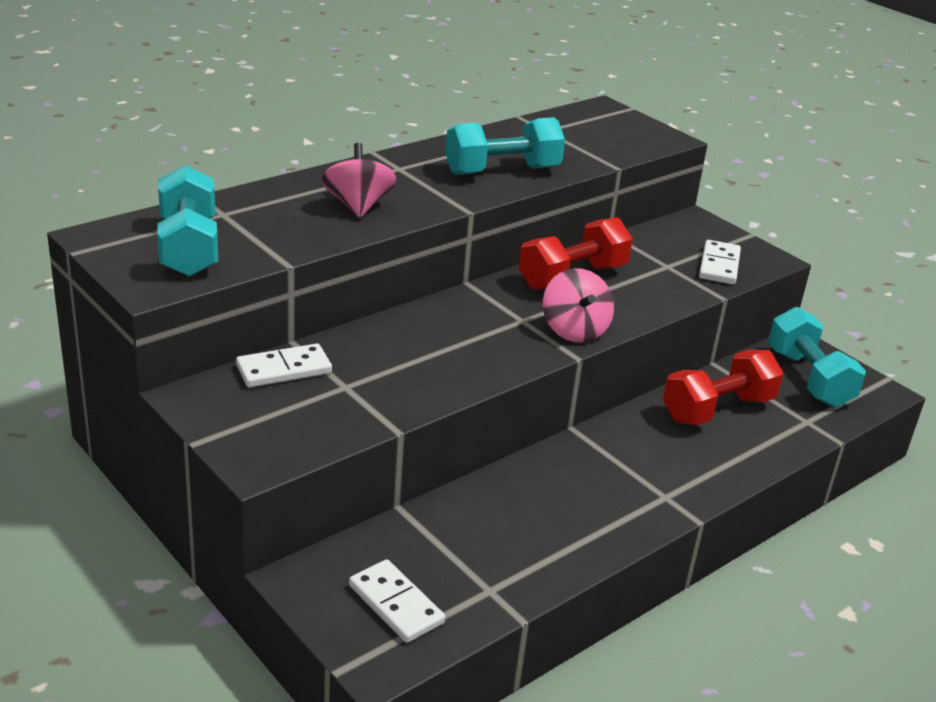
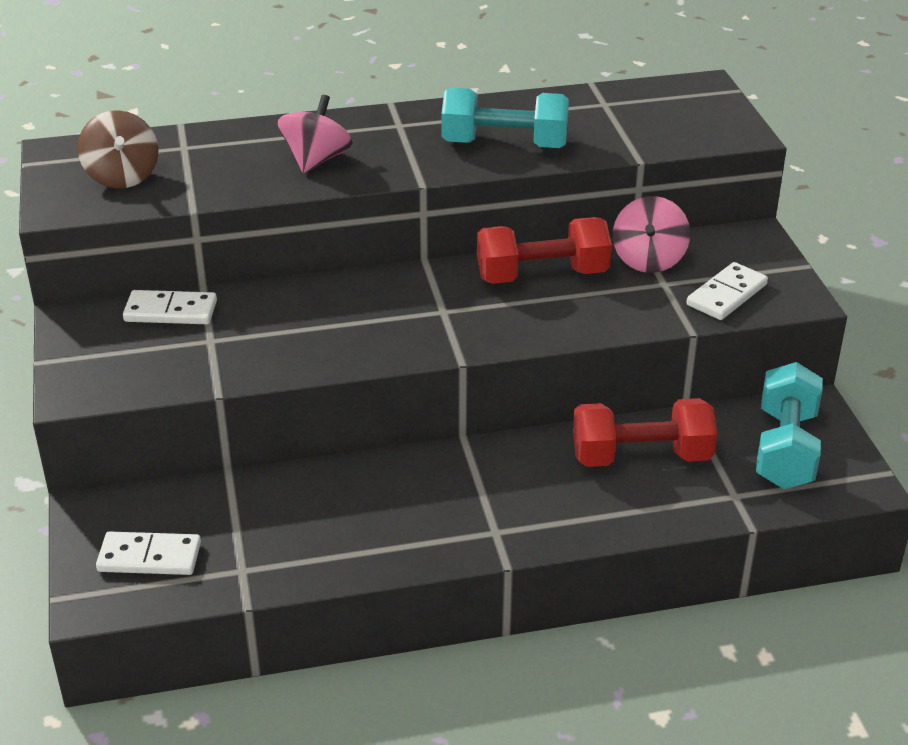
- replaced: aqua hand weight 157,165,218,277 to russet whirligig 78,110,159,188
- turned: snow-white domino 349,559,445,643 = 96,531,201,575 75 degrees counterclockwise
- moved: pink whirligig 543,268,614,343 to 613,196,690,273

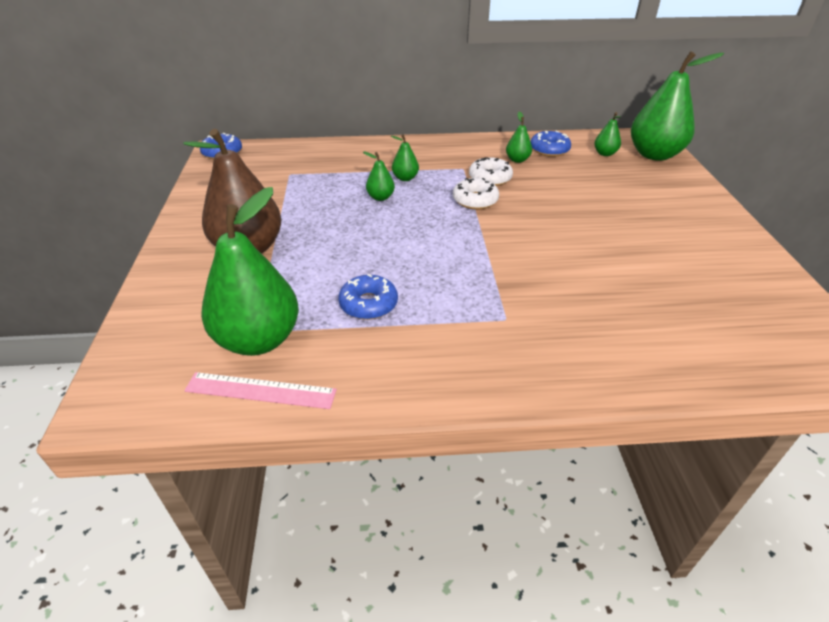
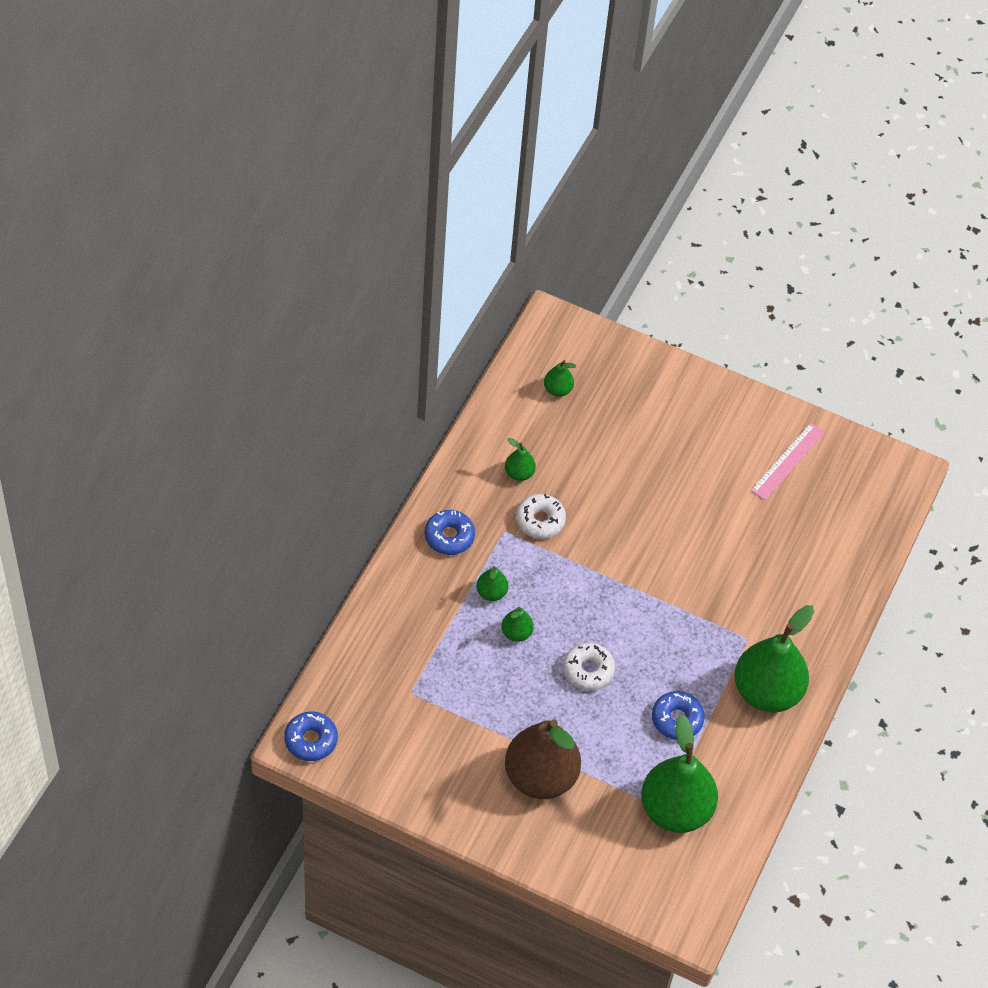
- moved: cobalt donut 531,130,571,157 to 425,510,475,555
- moved: snow-white donut 453,178,499,210 to 563,643,615,690
- moved: leaf-green pear fruit 631,51,724,161 to 734,605,814,713
- moved: pink ruler 184,372,337,409 to 751,423,825,500

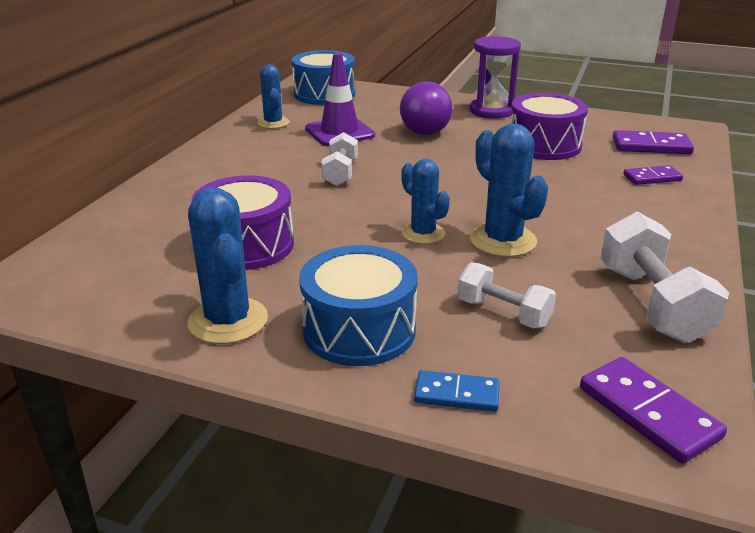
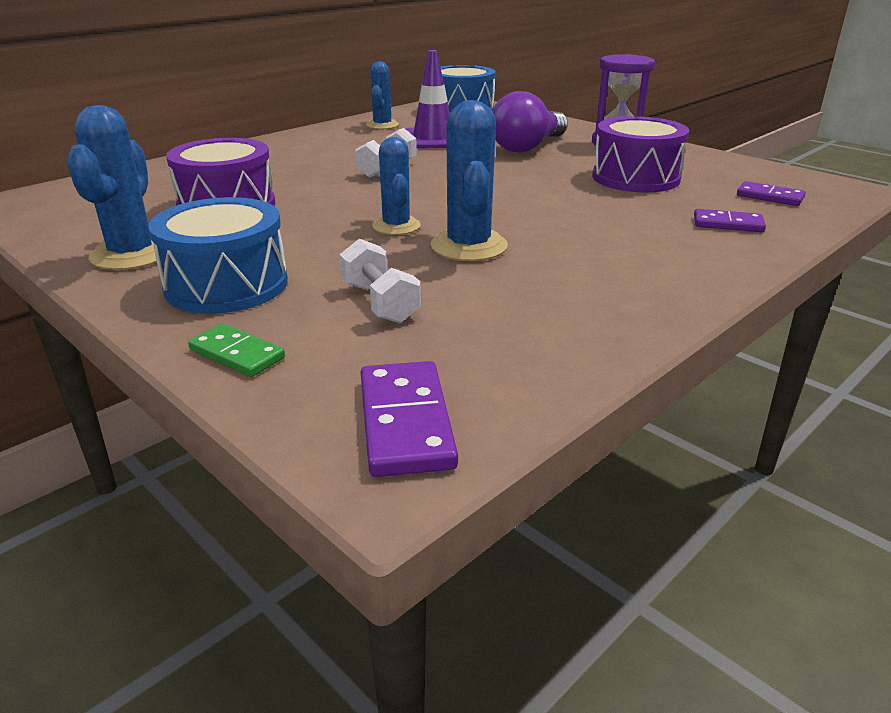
- recoloured: cobalt domino 414,370,500,412 to leaf-green domino 188,324,285,377
- resized: violet domino 613,130,694,154 = 737,181,806,206 x0.65
- removed: snow-white hand weight 600,212,729,343

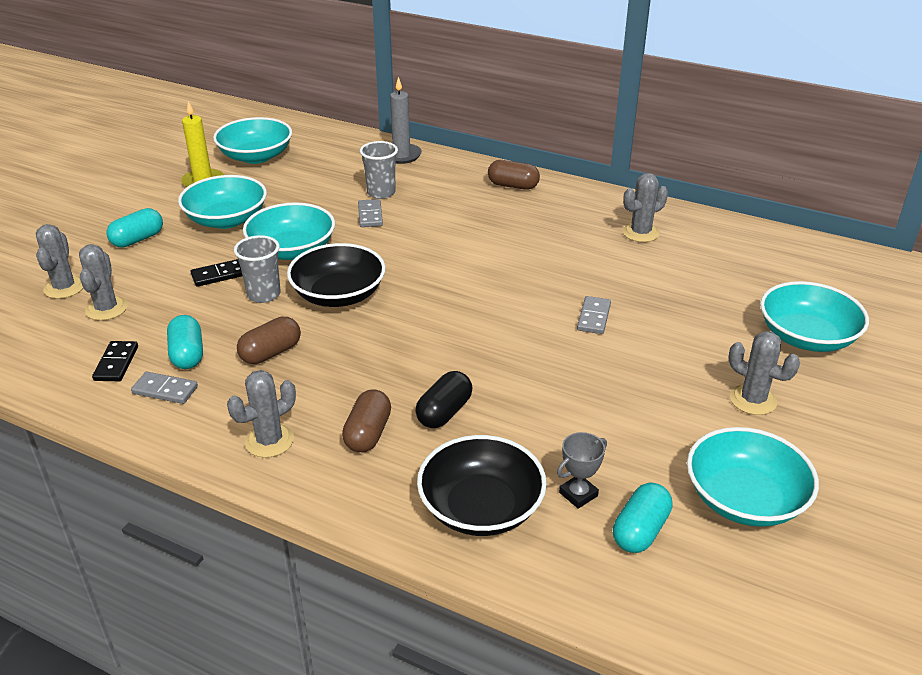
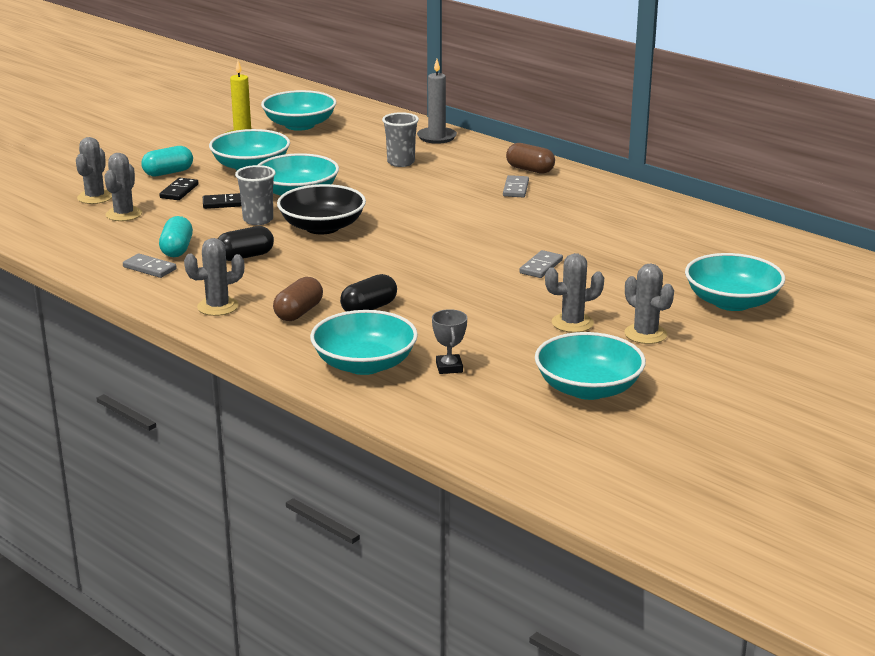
- moved: black domino 92,341,138,381 to 159,178,198,200
- recoloured: russet pill shape 237,317,301,364 to black pill shape 218,226,274,261
- recoloured: black deep dish 417,435,547,536 to aqua deep dish 310,310,418,375
- turned: gray trophy 557,432,607,509 = 432,309,467,374 75 degrees counterclockwise
- moved: gray domino 358,199,383,227 to 503,175,529,198
- moved: gray saguaro cactus 623,173,668,242 to 545,253,604,333
- removed: aqua pill shape 613,483,673,553

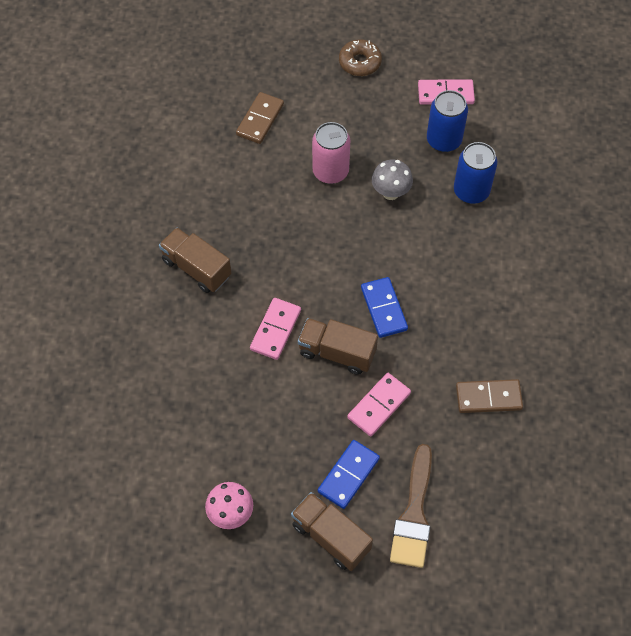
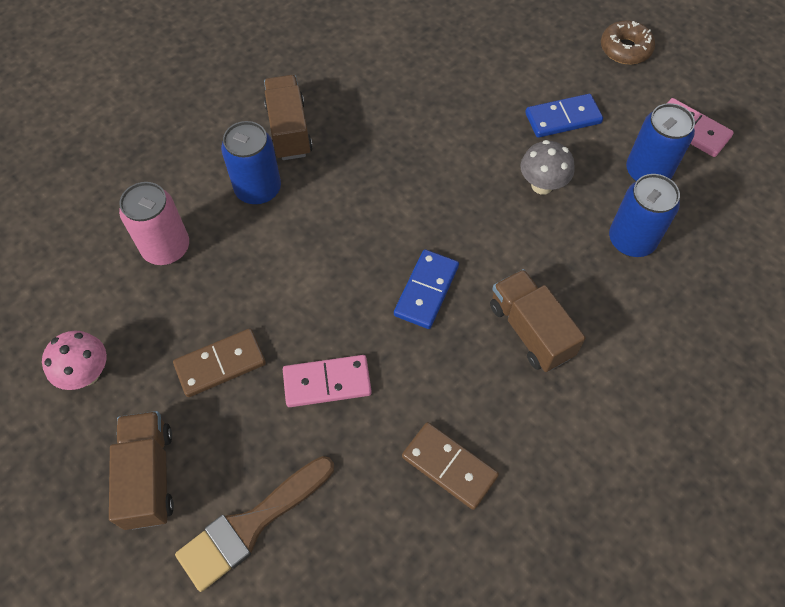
- moved: pink can 312,122,350,184 to 119,182,189,265
- moved: russet domino 236,92,284,144 to 173,329,266,397
- added: cobalt can 221,121,281,205
- moved: russet toy truck 298,318,378,375 to 490,269,586,372
- moved: cobalt domino 318,440,380,509 to 525,94,603,138
- removed: pink domino 250,298,301,360

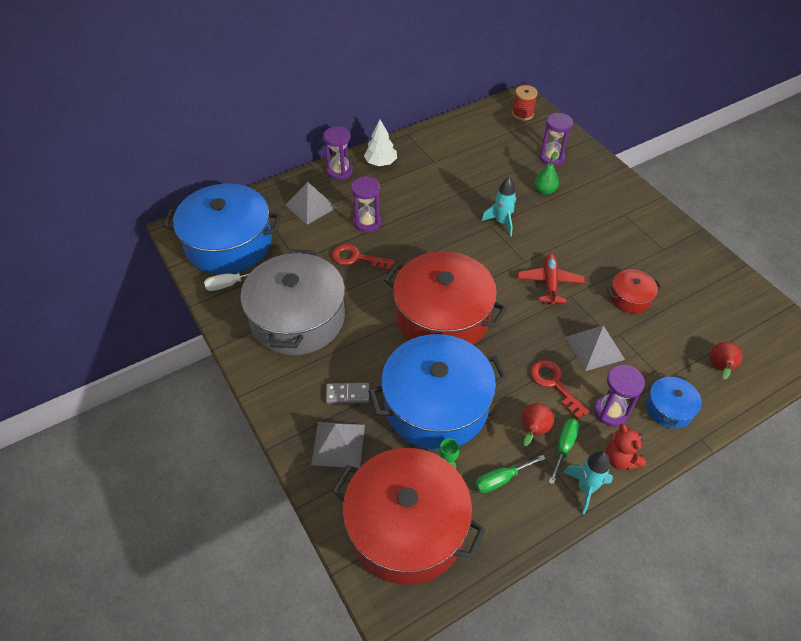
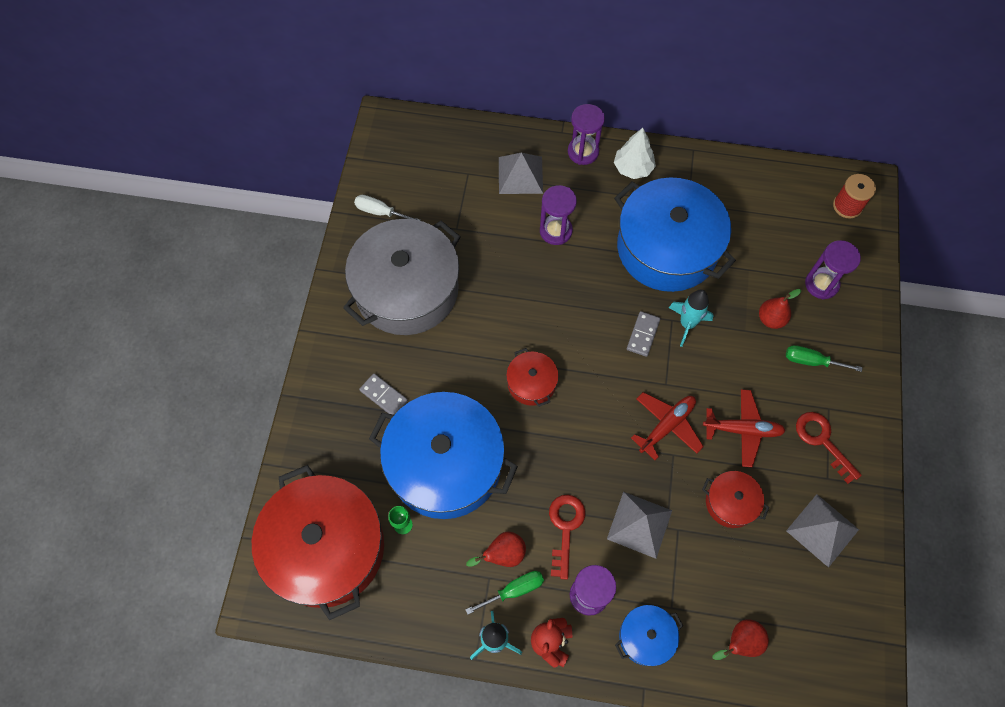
- resized: red pot 384,251,507,345 = 506,348,559,407 x0.45
- moved: cobalt pot 163,184,281,275 to 614,178,736,292
- added: gray domino 627,311,660,357
- added: red toy plane 703,389,786,467
- recoloured: leaf-green pear fruit 534,151,559,195 to red pear fruit 759,289,801,329
- moved: leaf-green flat screwdriver 475,455,545,493 to 786,345,862,372
- moved: gray pyramid shape 311,422,365,468 to 786,494,859,568
- moved: red key 332,244,395,271 to 796,412,862,484

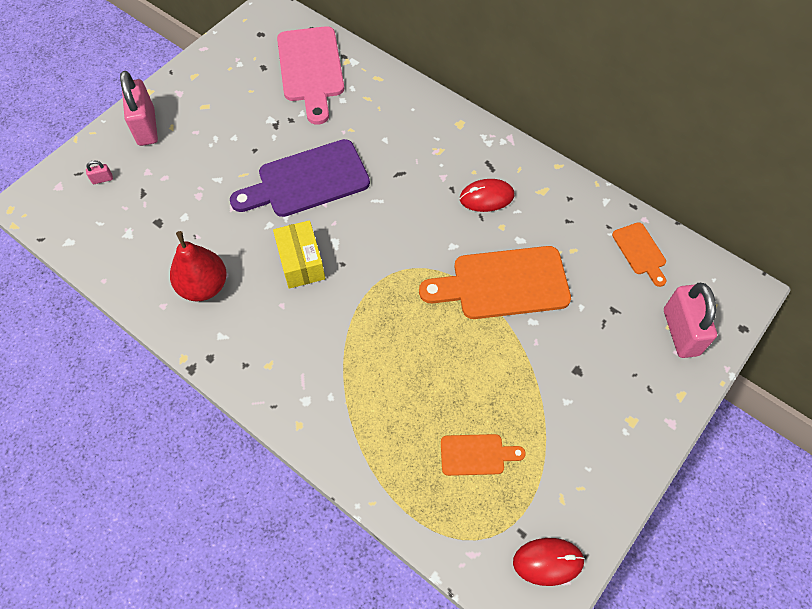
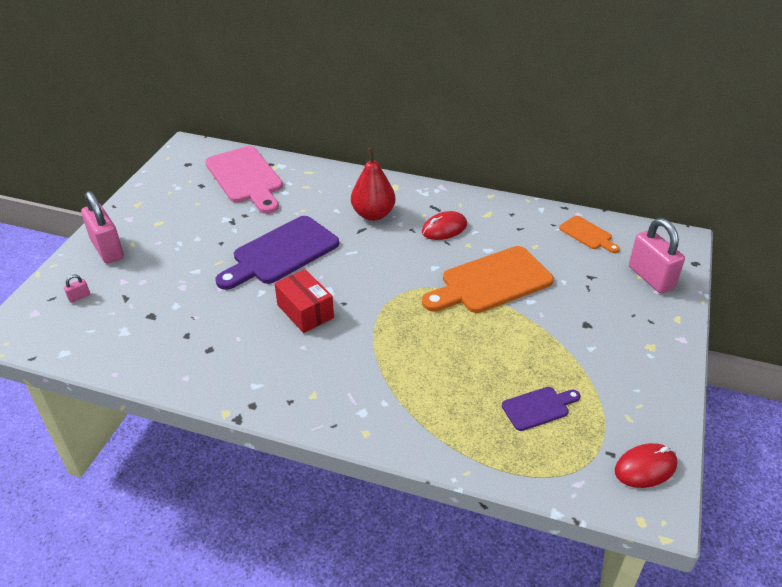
- recoloured: golden box 273,220,325,289 to red box 274,269,334,333
- moved: red pear fruit 170,231,227,301 to 351,148,396,221
- recoloured: orange-coloured cutting board 441,434,526,476 to violet cutting board 502,387,581,431

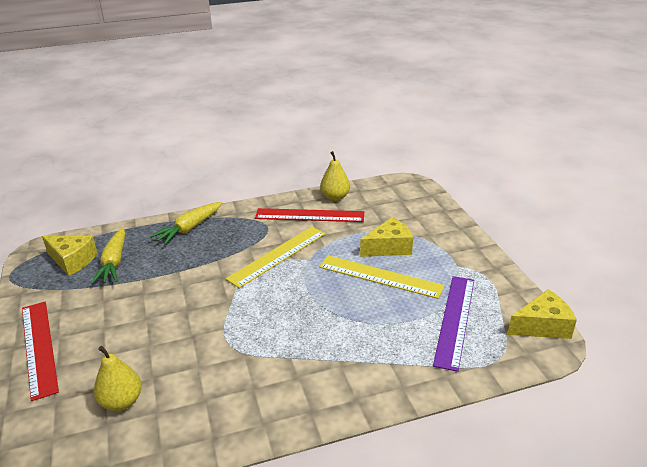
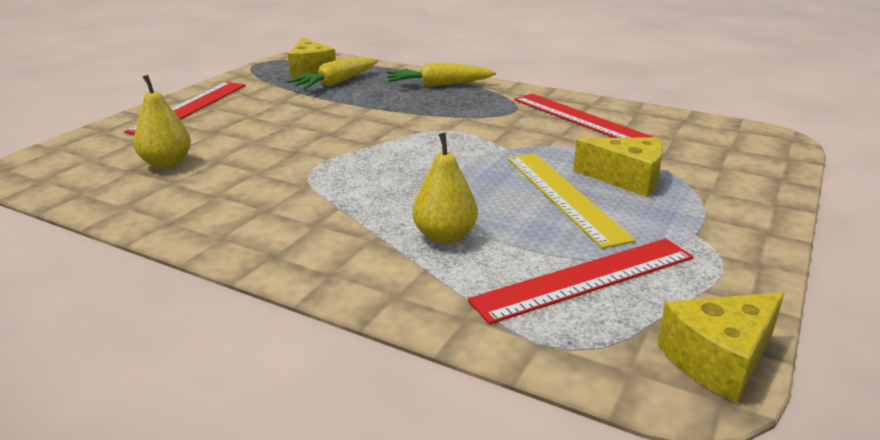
- moved: golden pear fruit 320,151,350,201 to 412,132,478,244
- recoloured: violet ruler 433,276,474,372 to red ruler 467,238,694,324
- turned: golden cheese wedge 508,289,577,339 = 657,292,784,403 120 degrees clockwise
- removed: golden ruler 226,226,325,288

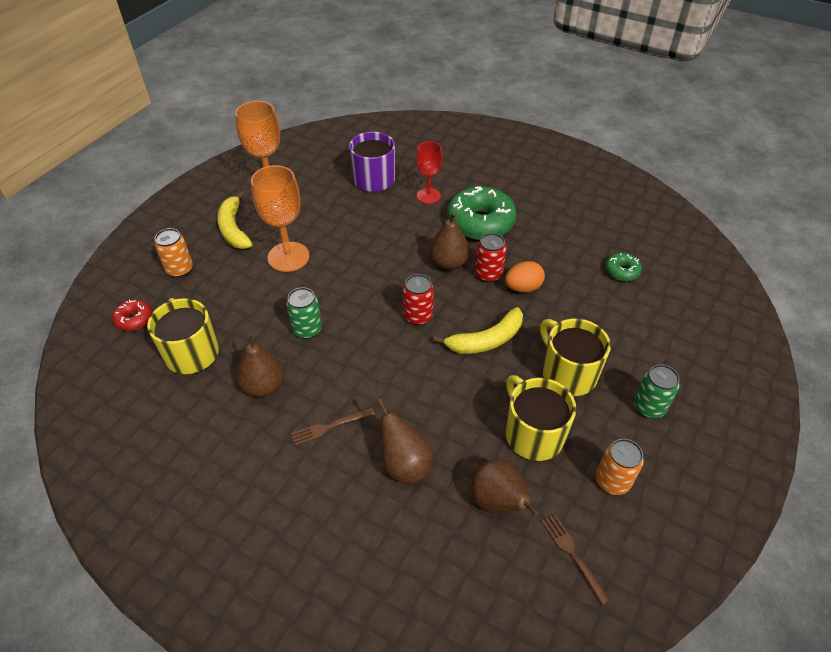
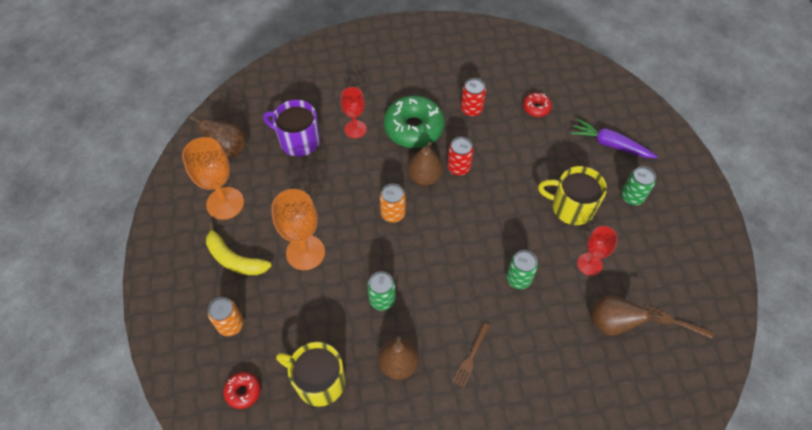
- moved: russet pear fruit 377,398,433,484 to 189,116,246,157
- moved: orange-coloured can 596,439,644,495 to 380,184,406,223
- moved: red can 403,274,434,325 to 461,78,486,117
- added: leaf-green can 506,250,538,289
- recoloured: leaf-green donut 605,253,642,281 to red donut 523,93,552,117
- added: violet toy carrot 571,118,658,158
- replaced: golden mug 506,375,576,461 to red chalice 577,226,618,276
- removed: golden toy banana 433,307,523,354
- removed: orange-coloured egg 505,261,545,292

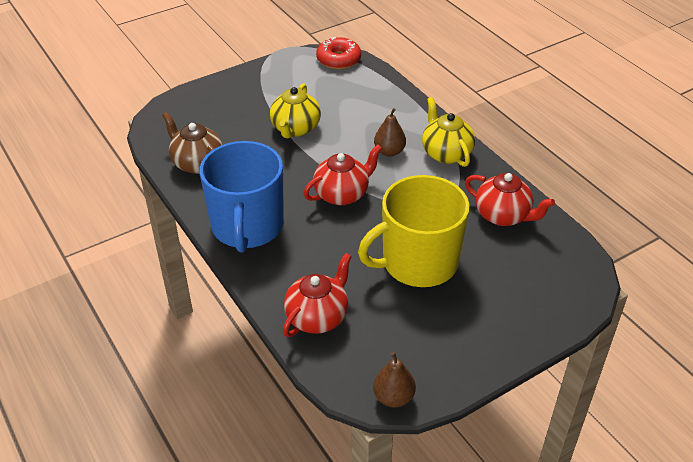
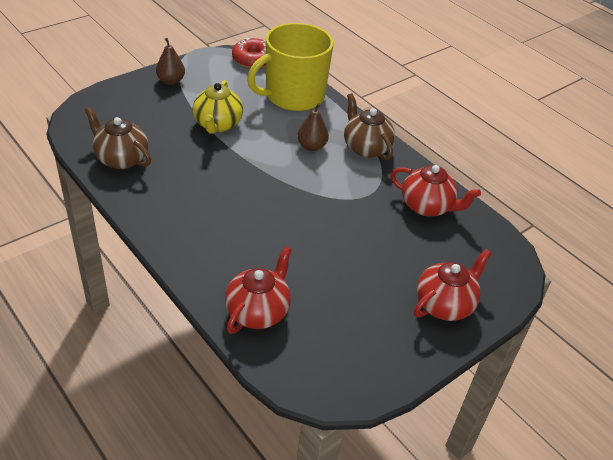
- moved: russet pear fruit 373,352,416,408 to 156,38,185,85
- moved: golden mug 358,175,470,287 to 247,23,333,111
- recoloured: golden tea pot 422,97,475,167 to russet tea pot 344,93,395,160
- moved: red tea pot 304,144,382,205 to 414,249,492,321
- removed: cobalt mug 200,141,284,253

